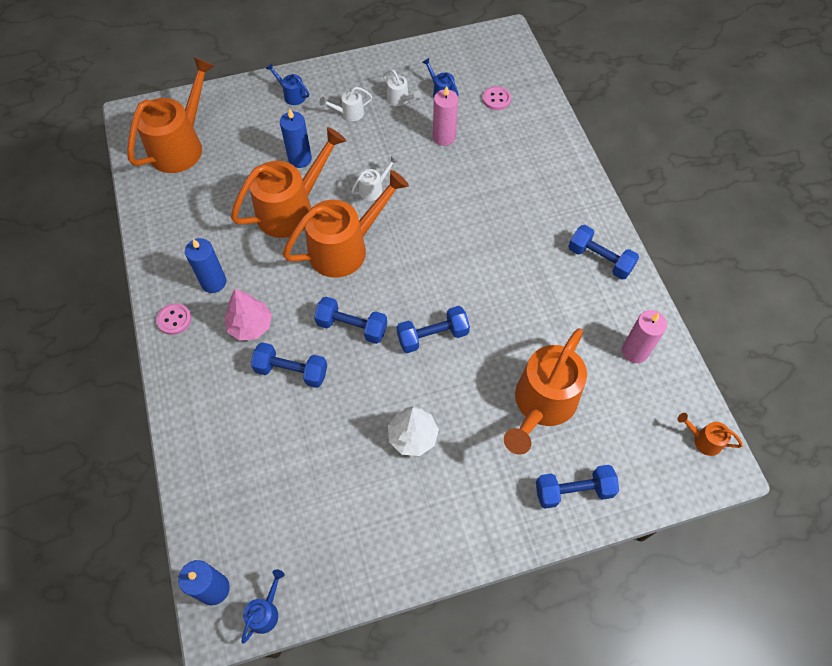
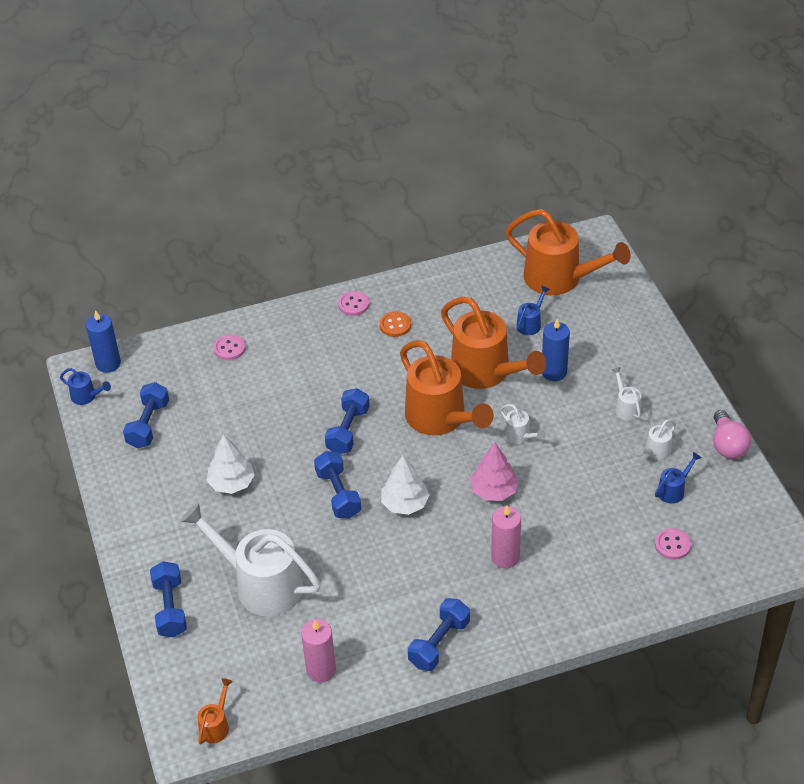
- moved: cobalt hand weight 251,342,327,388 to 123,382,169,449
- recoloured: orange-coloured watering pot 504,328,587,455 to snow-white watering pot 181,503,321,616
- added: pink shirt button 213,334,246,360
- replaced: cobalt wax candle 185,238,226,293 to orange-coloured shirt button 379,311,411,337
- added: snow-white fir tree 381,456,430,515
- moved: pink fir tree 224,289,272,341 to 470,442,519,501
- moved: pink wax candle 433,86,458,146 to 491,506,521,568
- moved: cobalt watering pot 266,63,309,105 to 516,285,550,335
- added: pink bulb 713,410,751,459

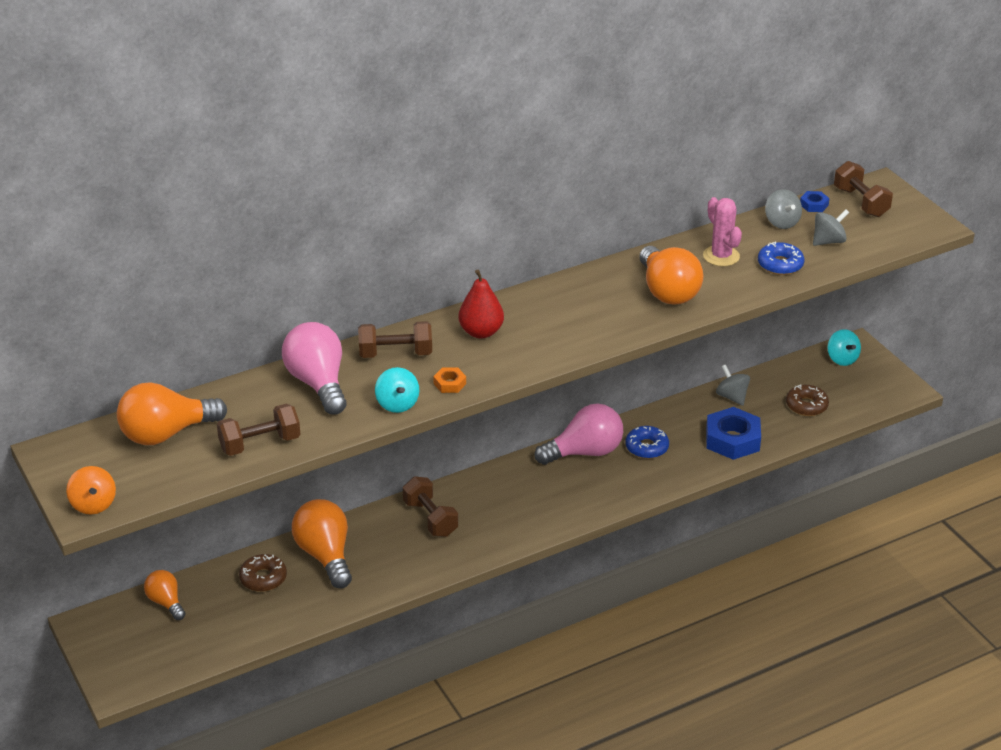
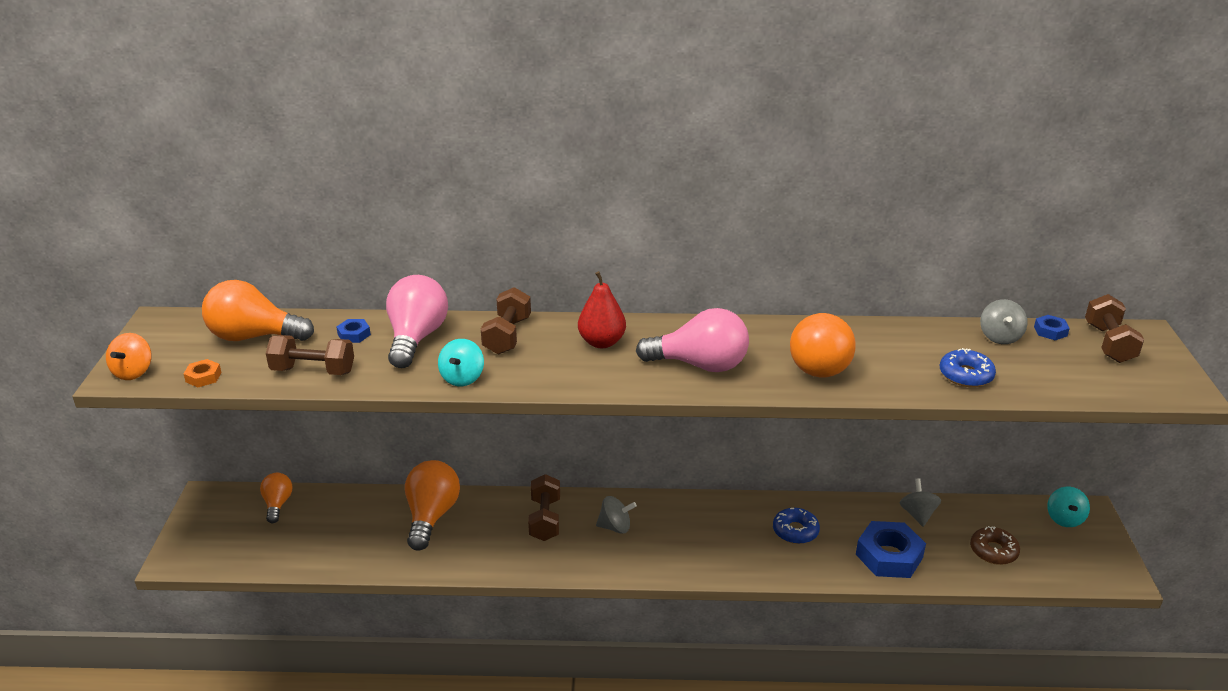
- moved: orange-coloured hex nut 433,368,466,393 to 184,359,221,387
- added: cobalt hex nut 336,319,371,343
- turned: russet hand weight 358,321,432,358 = 481,287,531,355 75 degrees clockwise
- moved: gray whirligig 813,209,849,246 to 596,496,637,534
- moved: pink bulb 535,404,623,465 to 636,308,749,372
- removed: russet donut 239,554,287,592
- removed: pink saguaro cactus 703,197,742,266

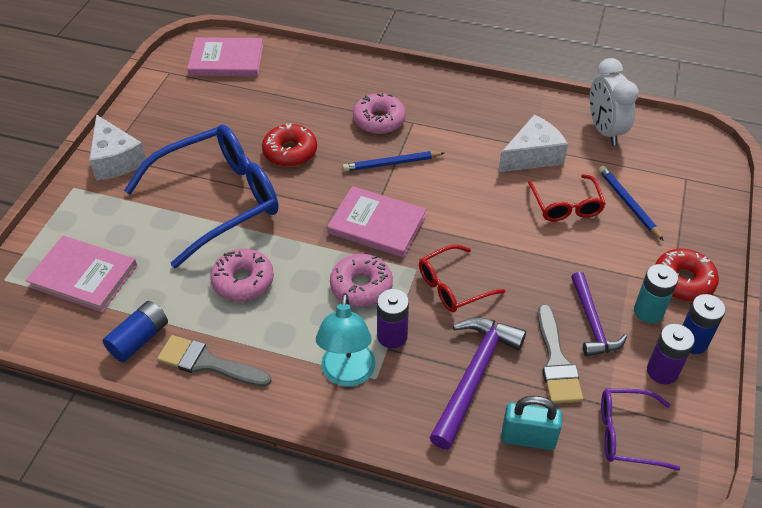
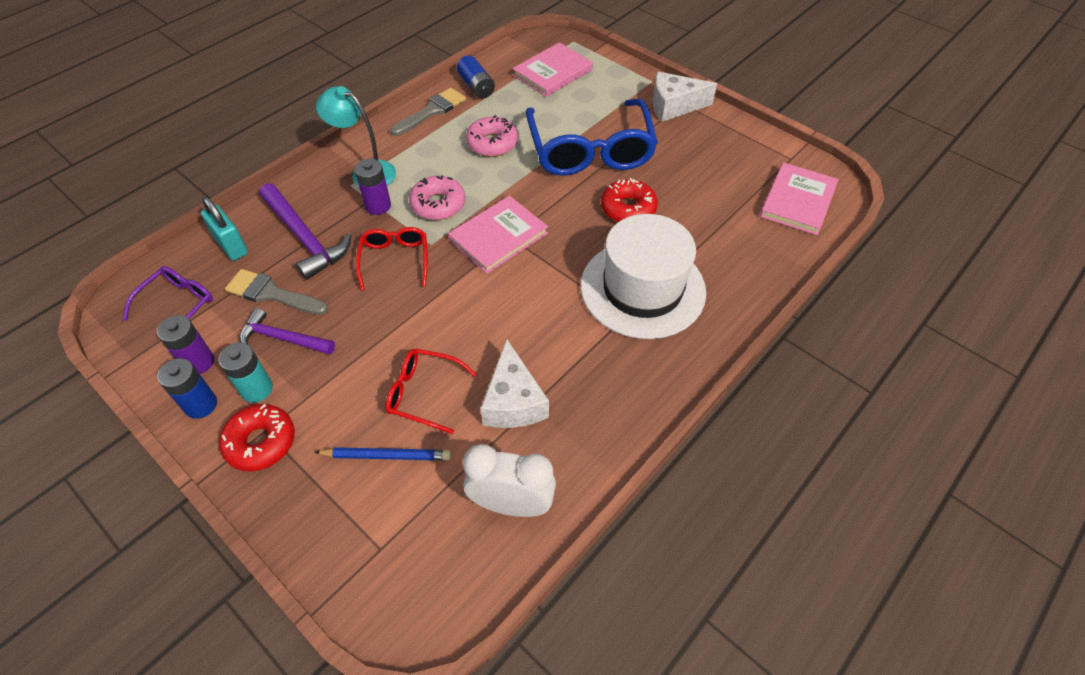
- turned: aqua small lock 501,396,562,450 = 201,197,248,261 75 degrees counterclockwise
- replaced: pink donut 353,93,406,134 to snow-white top hat 581,214,706,339
- removed: cobalt lead pencil 342,151,444,172

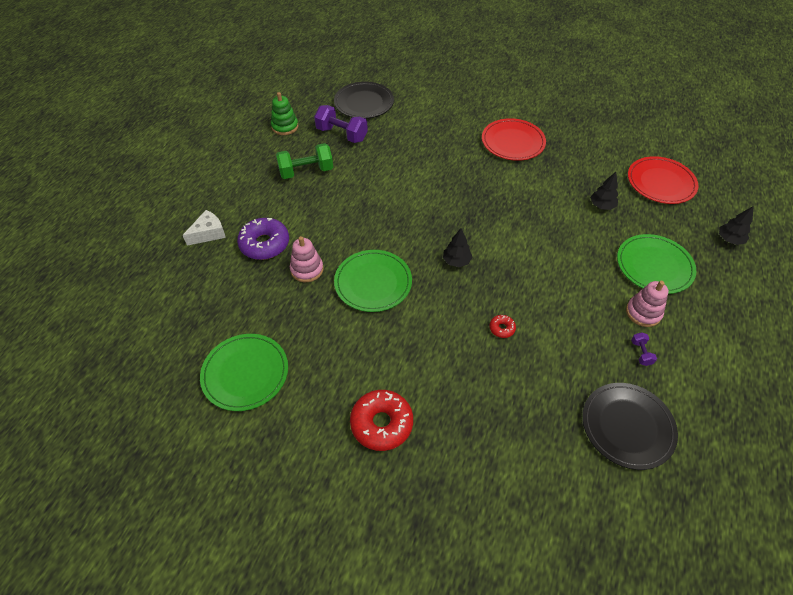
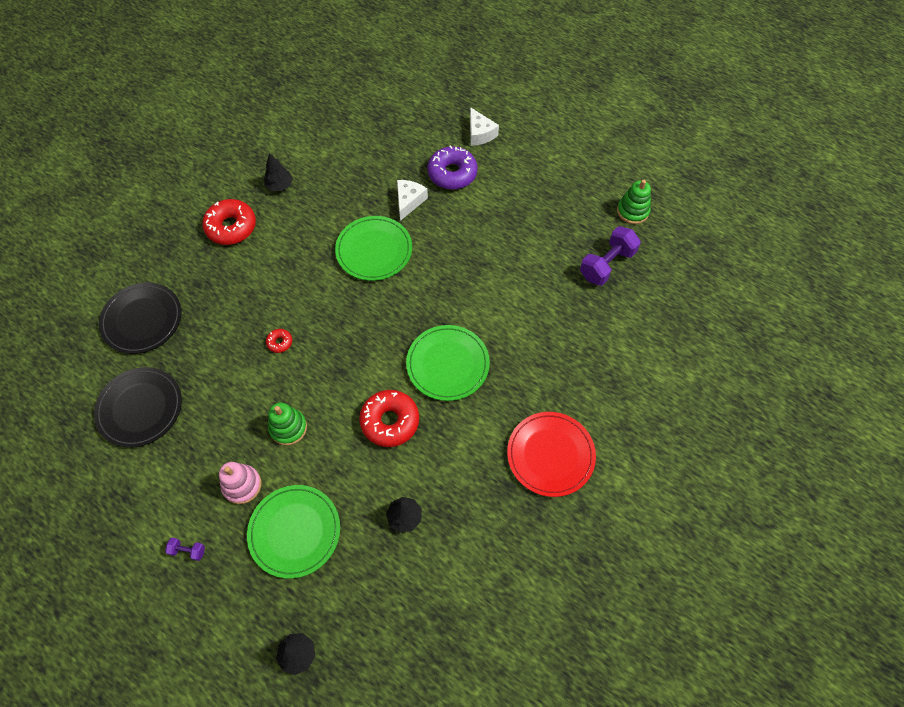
- moved: black plate 334,81,394,119 to 99,283,181,354
- moved: violet hand weight 631,332,657,366 to 165,538,205,561
- moved: black fir tree 443,228,472,267 to 264,153,293,191
- added: leaf-green ring stacker 268,402,307,445
- added: red donut 359,390,419,447
- replaced: pink ring stacker 290,236,324,282 to snow-white cheese wedge 397,180,428,221
- moved: leaf-green plate 200,334,288,411 to 406,325,490,401
- removed: leaf-green hand weight 276,143,333,179
- removed: red plate 628,156,698,204

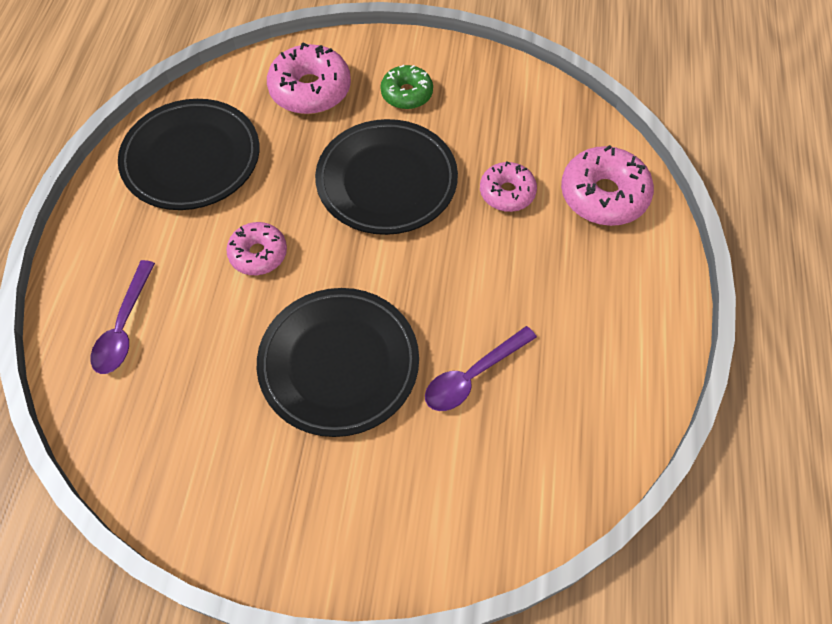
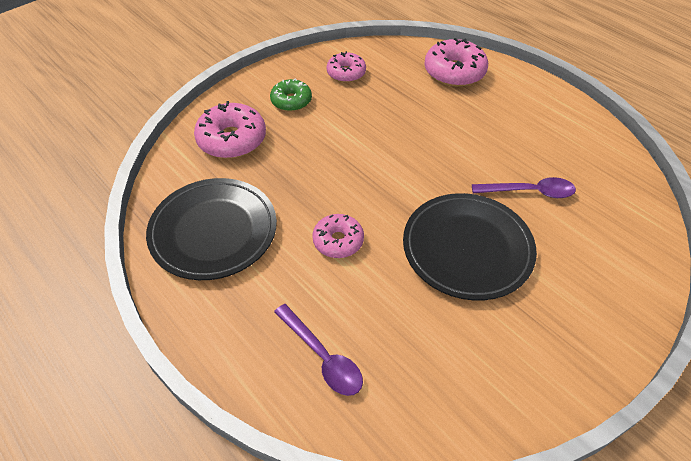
- moved: pink donut 480,161,537,212 to 326,51,366,83
- turned: violet spoon 425,326,537,411 = 472,177,576,198 90 degrees counterclockwise
- removed: black plate 315,119,458,235

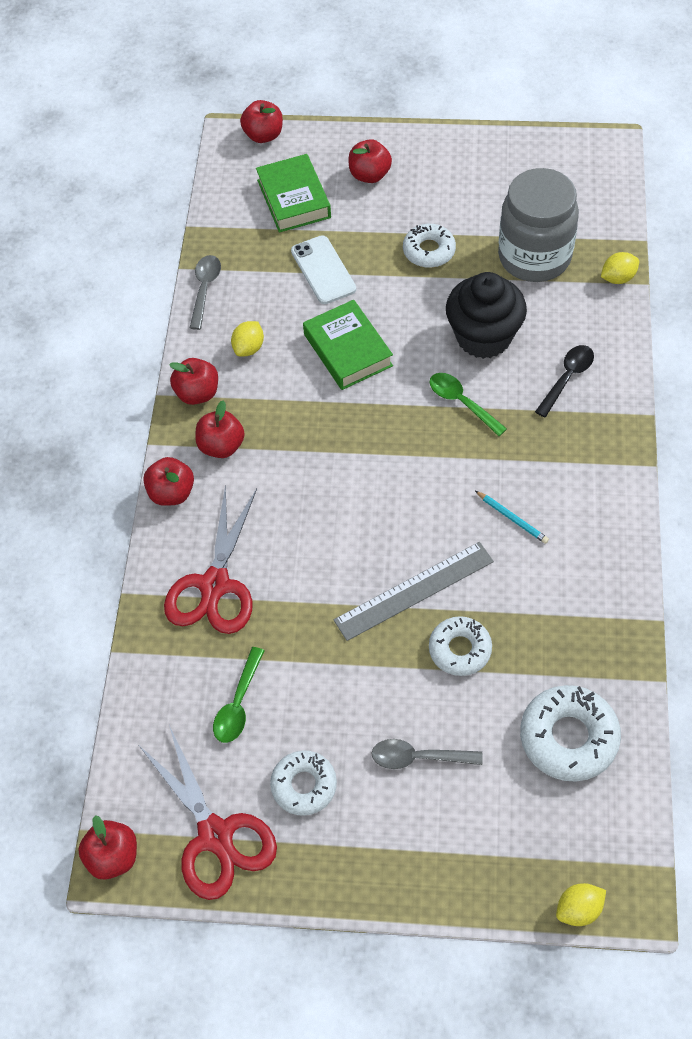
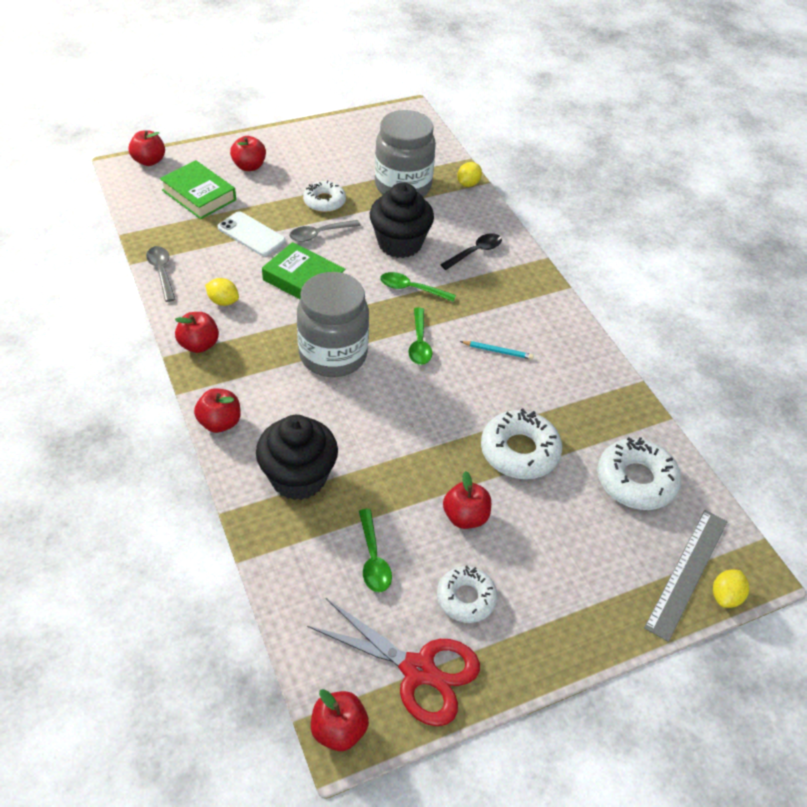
- turned: golden citrus fruit 231,321,264,356 = 205,278,239,306 60 degrees counterclockwise
- replaced: red scissors 164,485,257,634 to black muffin 256,415,338,500
- moved: gray spoon 371,739,483,769 to 289,220,361,242
- added: gray jar 297,272,369,377
- added: leaf-green spoon 408,308,432,365
- turned: black spoon 535,345,594,417 = 440,233,502,270 45 degrees clockwise
- moved: red apple fruit 195,401,245,458 to 443,471,491,529
- resized: snow-white donut 429,616,492,676 = 481,408,562,479 x1.51
- moved: gray ruler 334,542,494,641 to 644,510,728,642

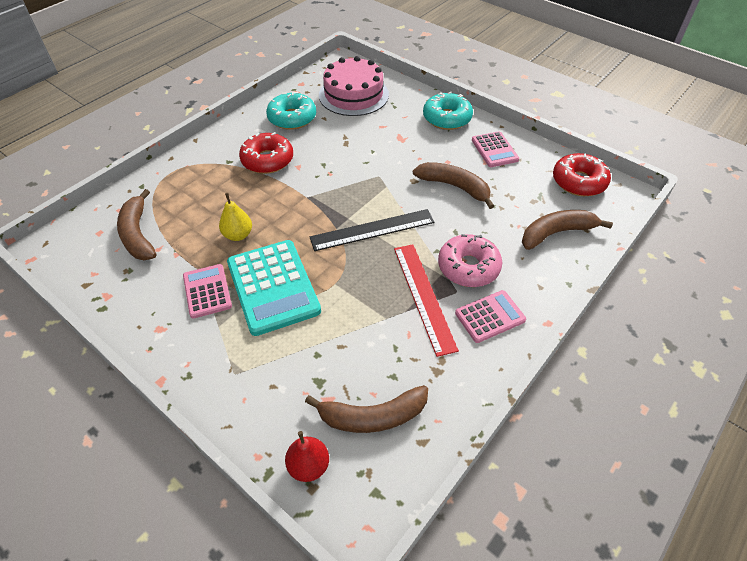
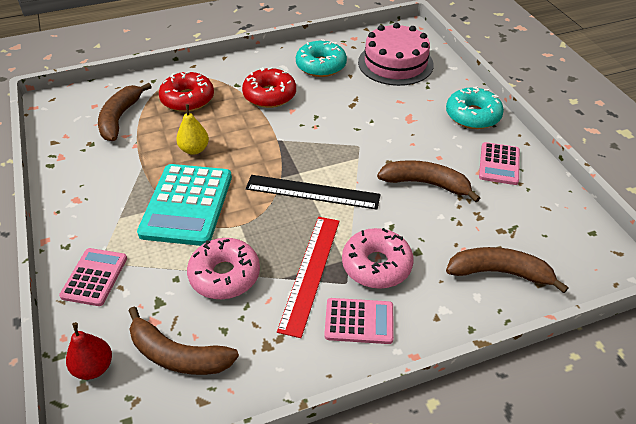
- moved: pink adding machine 183,264,232,318 to 59,248,127,306
- moved: red donut 553,153,611,196 to 159,72,214,112
- added: pink donut 187,238,260,299
- turned: russet toy banana 413,162,494,209 = 377,160,480,202 45 degrees counterclockwise

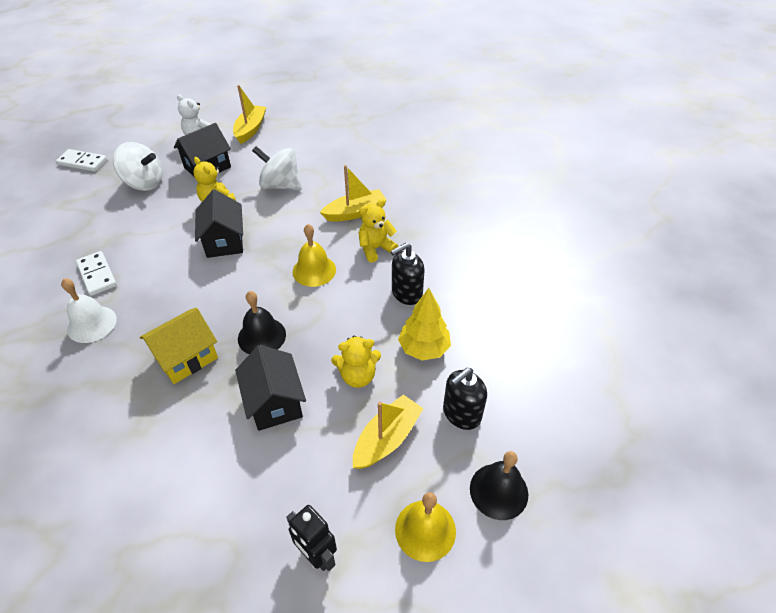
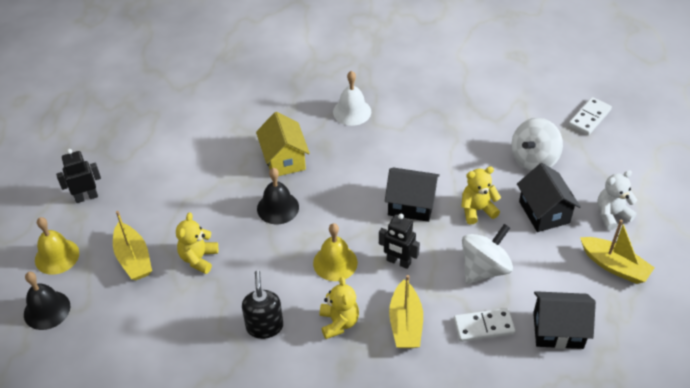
- added: black robot figure 379,214,420,269
- moved: snow-white domino 76,251,117,296 to 454,308,515,342
- moved: black cottage 235,345,306,431 to 533,291,596,349
- removed: golden fir tree 398,288,451,361
- removed: black soap dispenser 443,368,487,430

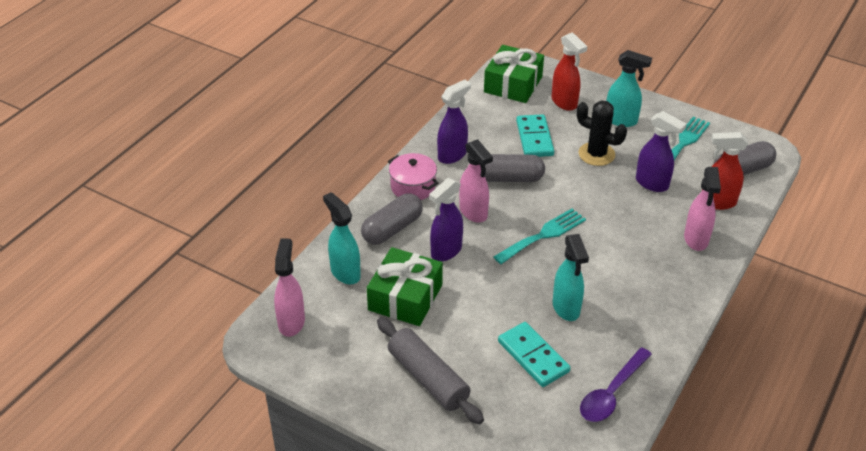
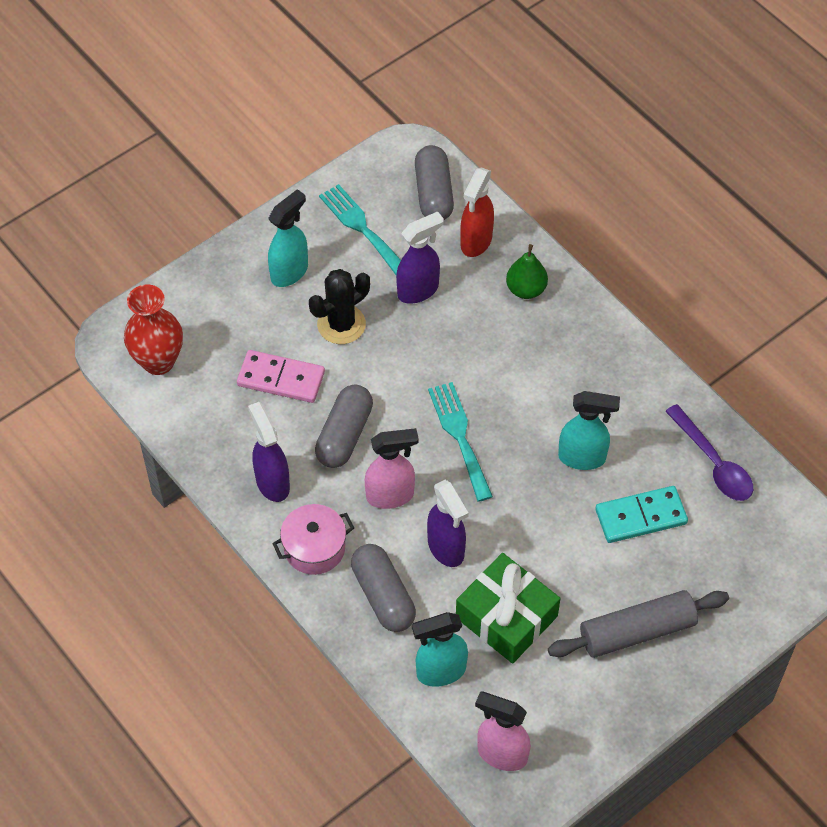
- replaced: leaf-green gift 484,45,544,103 to red vase 124,284,183,375
- recoloured: aqua domino 516,114,554,157 to pink domino 237,350,325,403
- replaced: pink spray bottle 684,167,721,251 to leaf-green pear fruit 506,244,548,299
- removed: red spray bottle 552,32,587,111

